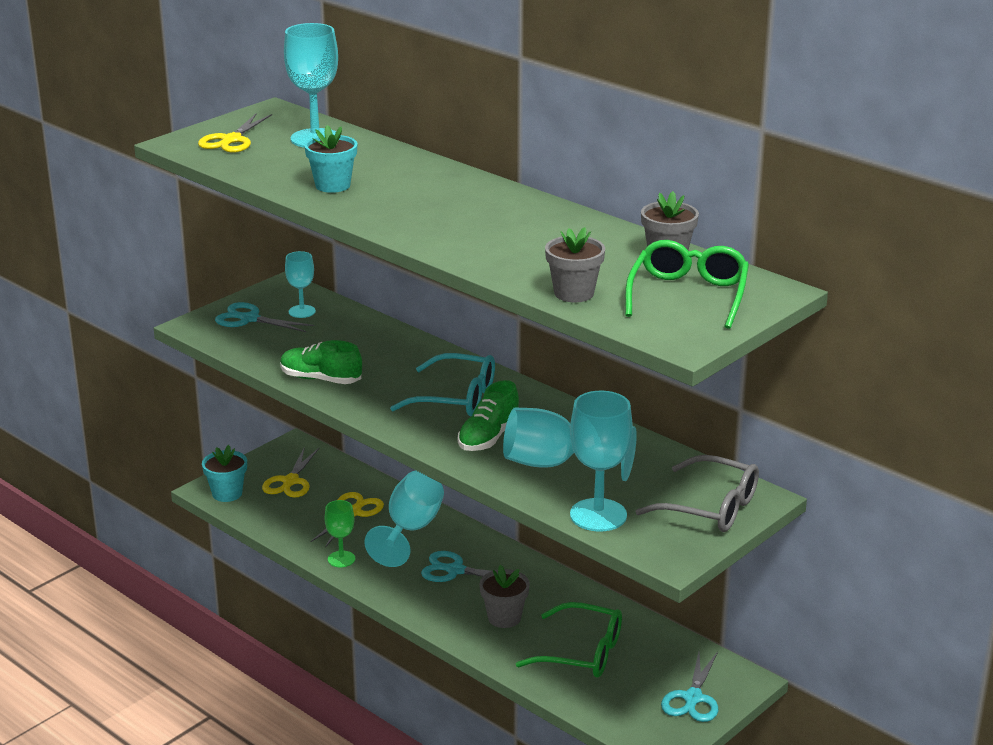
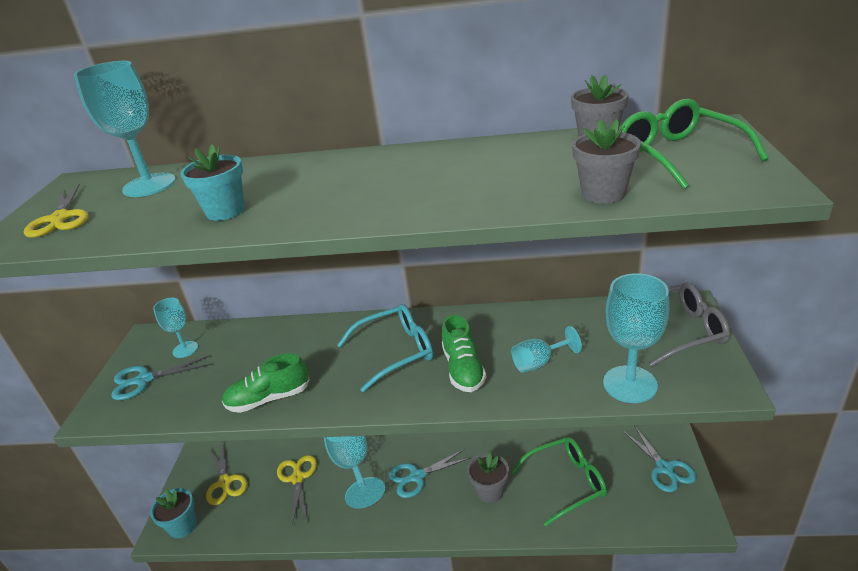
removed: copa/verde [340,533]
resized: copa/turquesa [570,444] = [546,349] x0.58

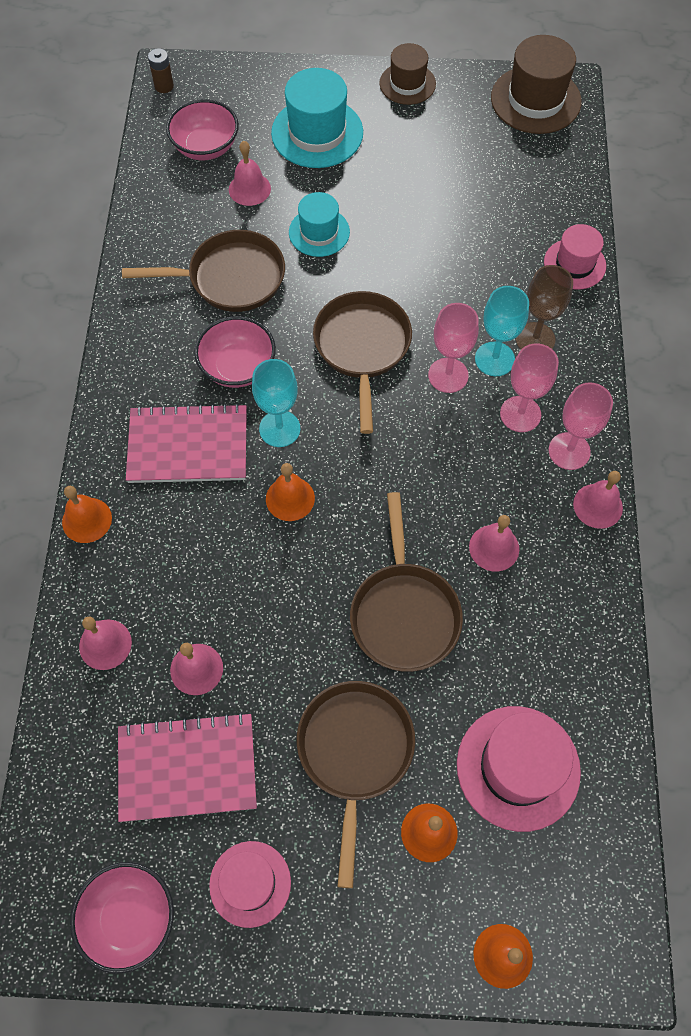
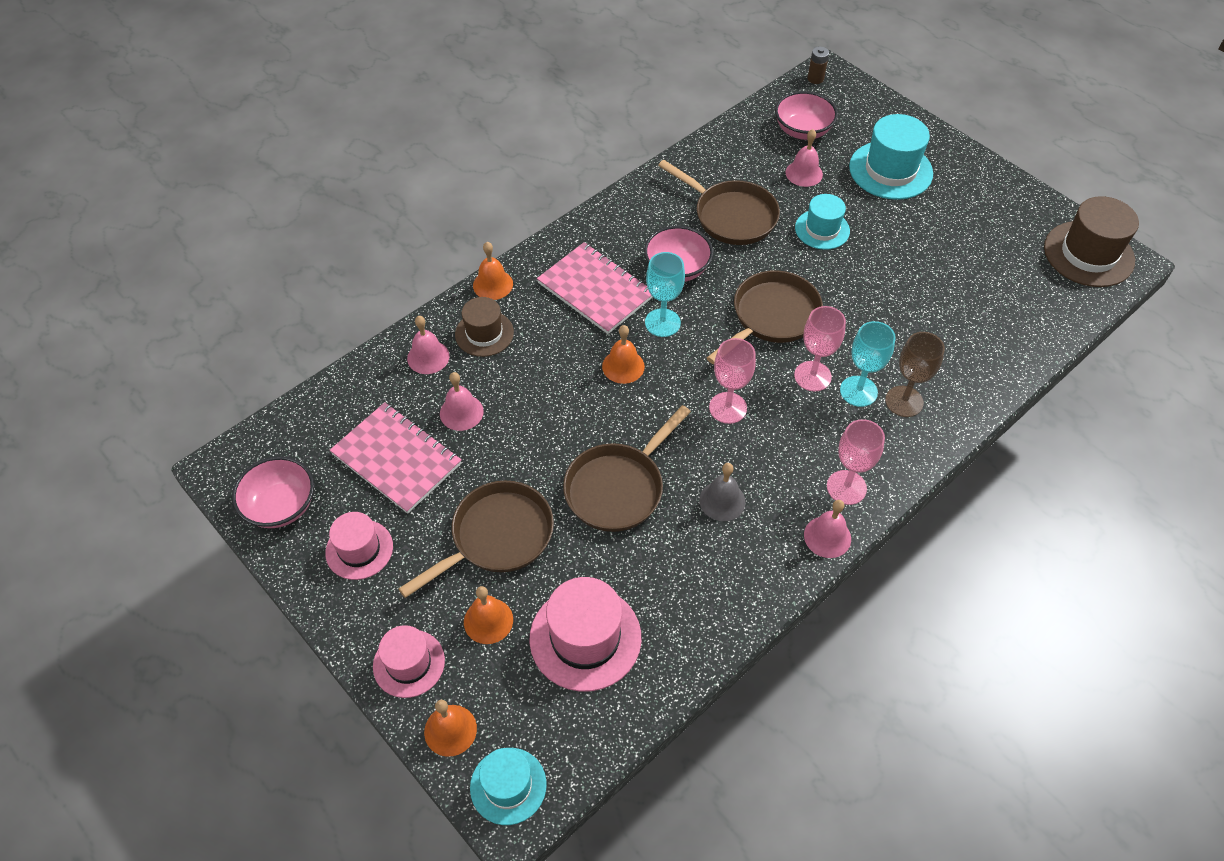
added: sombrero/turquesa [508,786]
moved: sombrero/marrón [407,74] to [484,327]; copa/rosa [529,387] to [732,381]; sombrero/rosa [575,257] to [409,661]
recoloured: campana/rosa [494,543] to campana/gris [722,492]

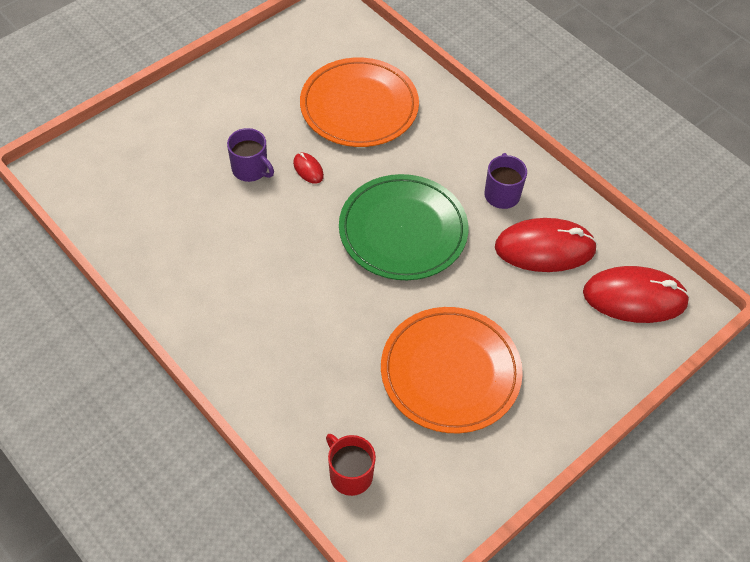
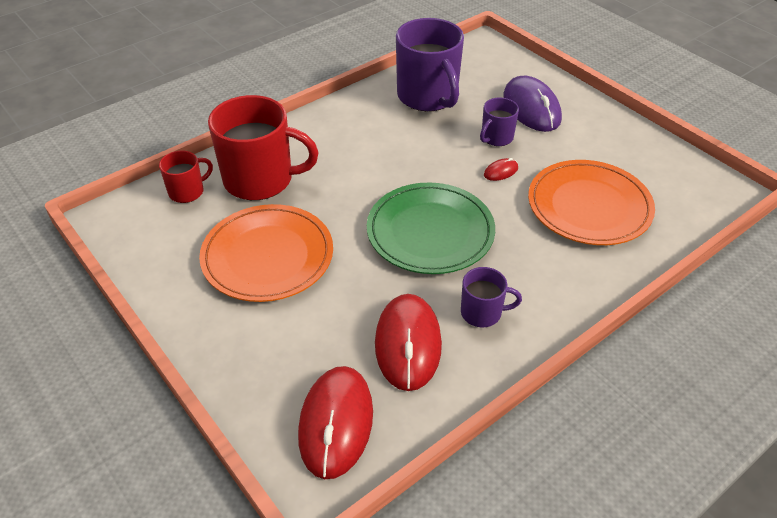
added: taza/rojo [263,147]; taza/morado [430,64]; ratón/morado [532,104]

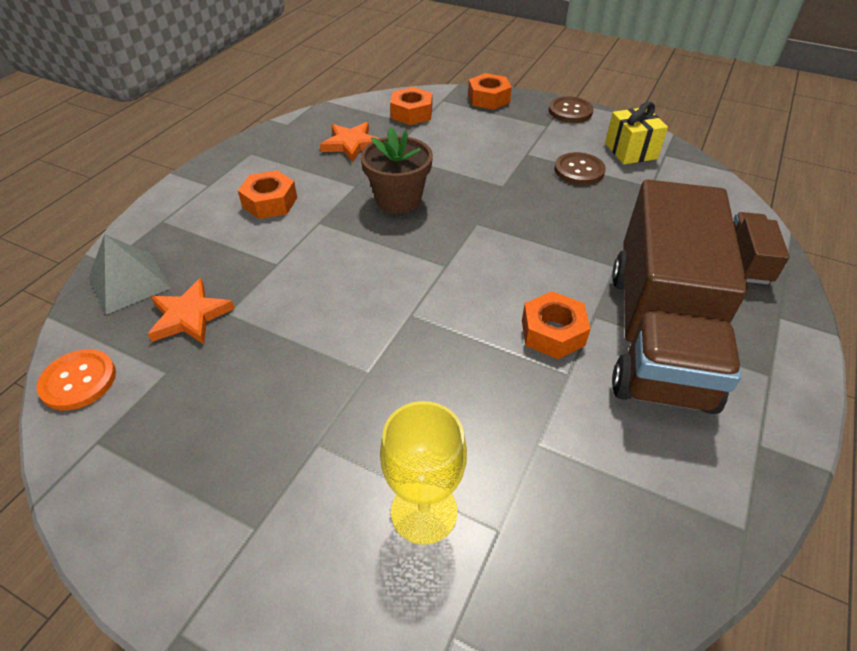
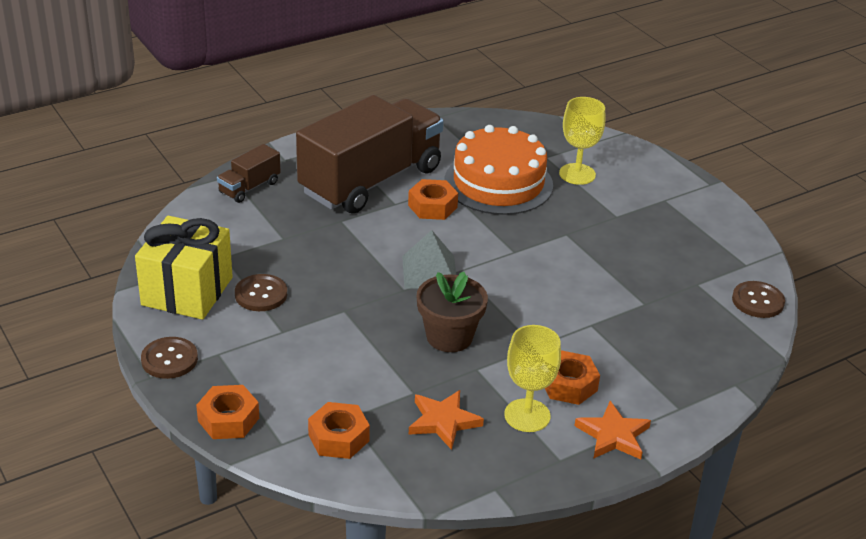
added: tarta/naranja [498,170]; copa/amarillo [532,378]
moved: pirámide/gris [130,274] to [429,259]; estrella/naranja [191,311] to [612,430]
recoloured: botón/naranja [76,379] to botón/marrón [758,299]
resized: regalo/amarillo [636,133] = [184,268] x1.62

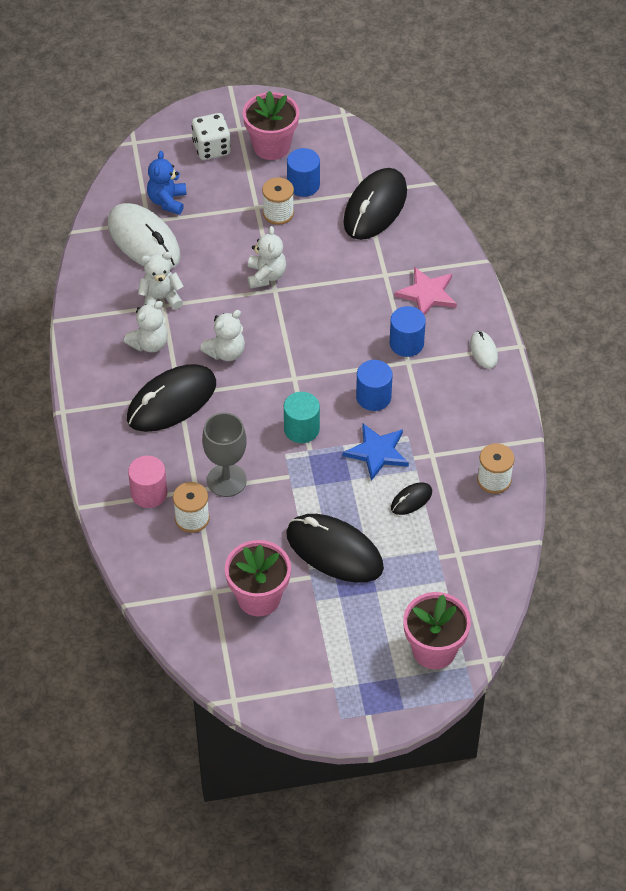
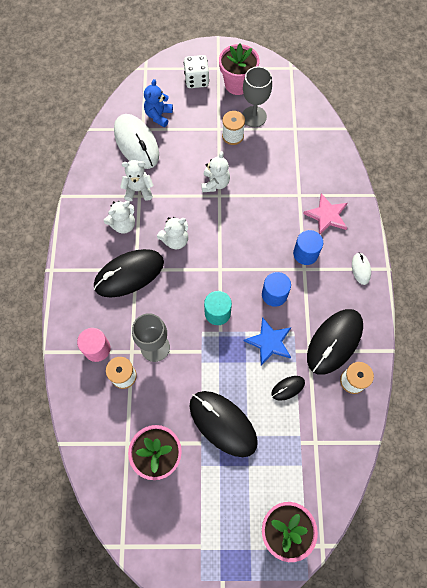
moved: ratón/negro [375,204] to [335,342]
replaced: cilindro/azul [303,172] to copa/gris [257,97]

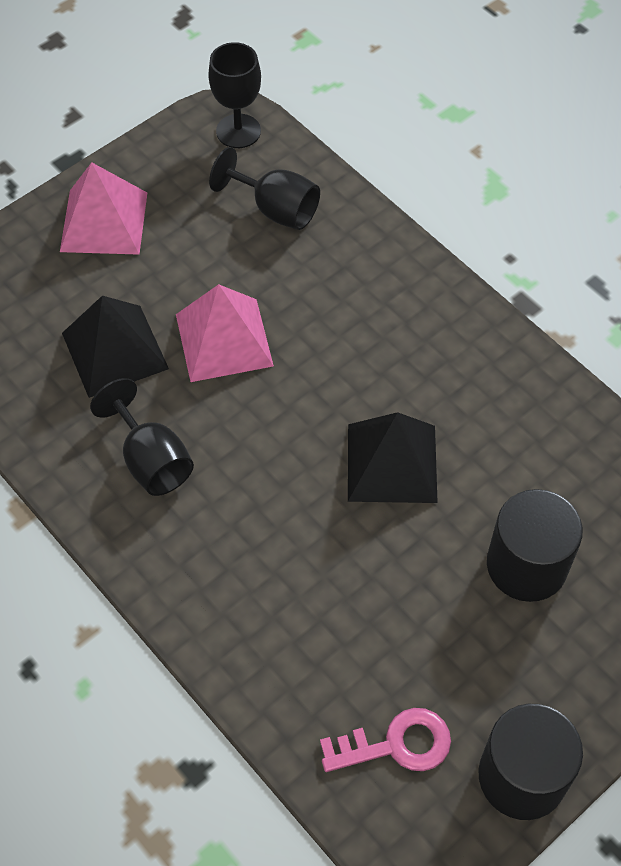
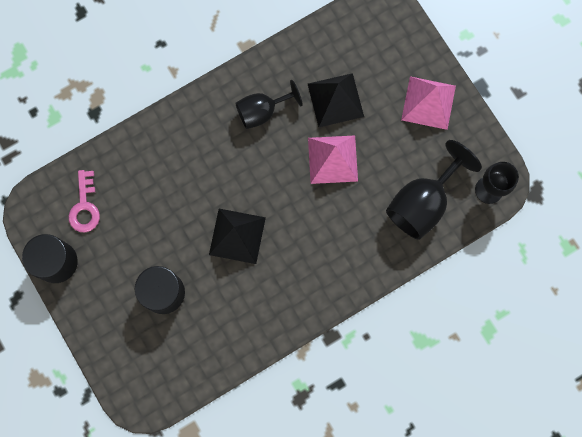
resized: copa/negro [264,188] = [434,190] x1.53

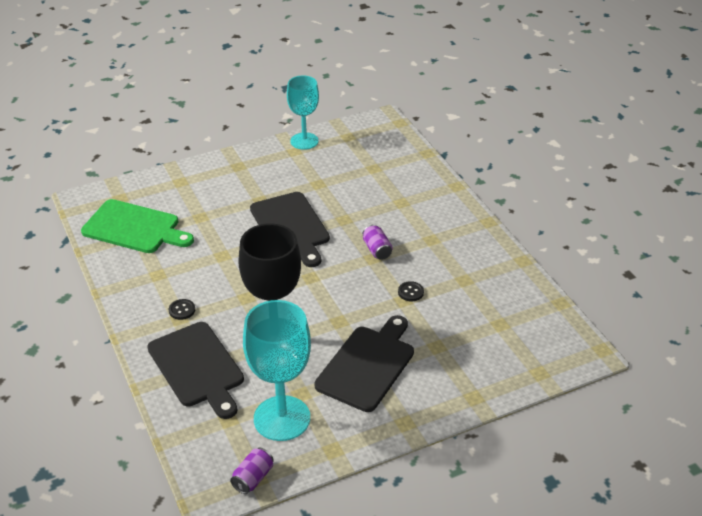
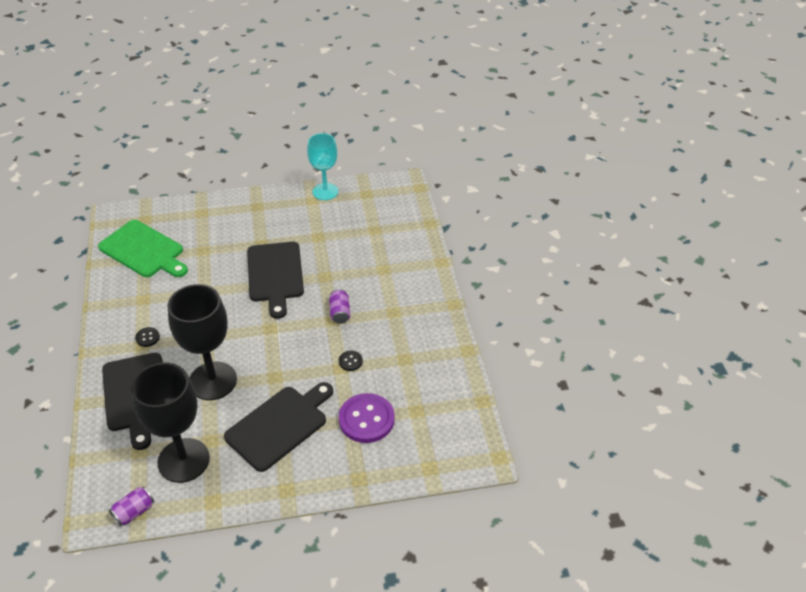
added: botón/morado [367,418]
recoloured: copa/turquesa [277,370] to copa/negro [170,422]

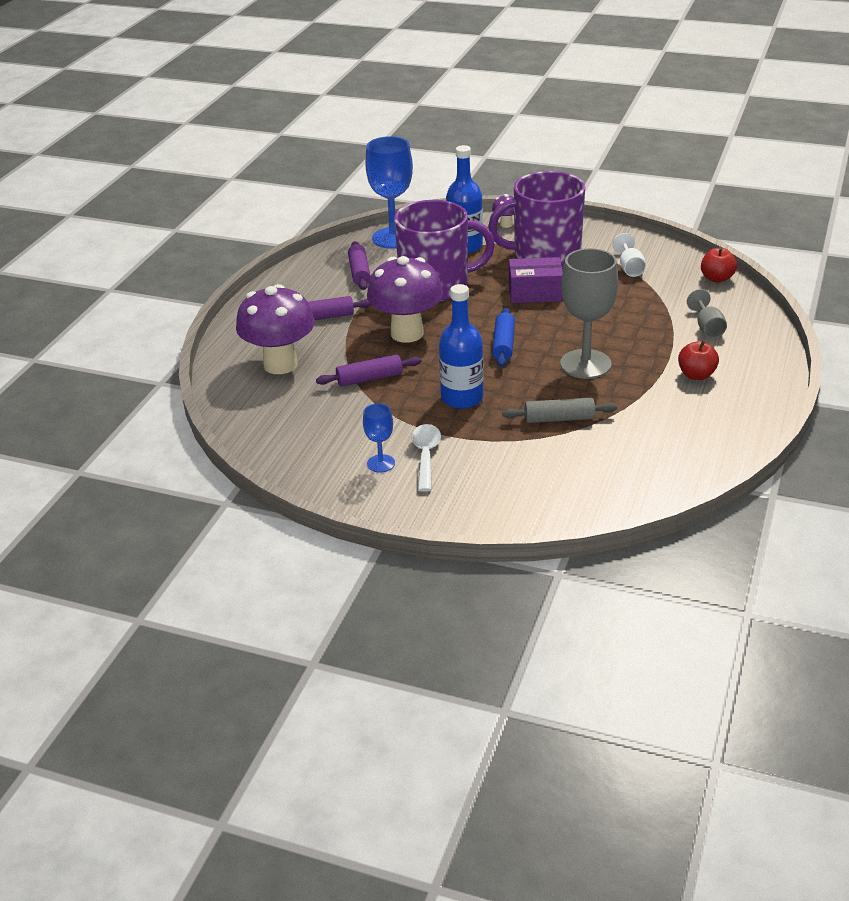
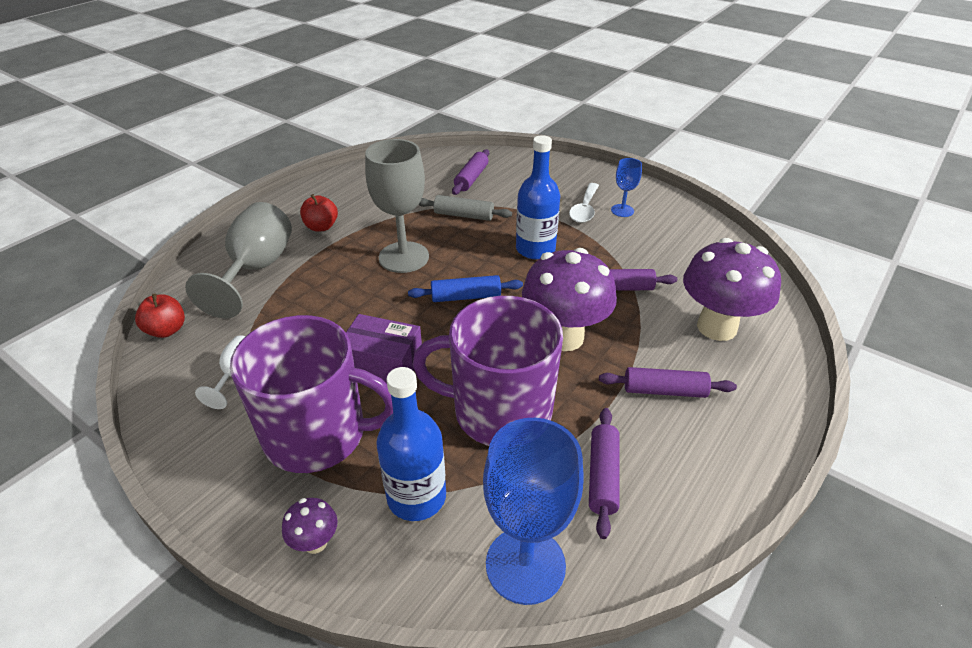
added: rodillo/morado [470,172]
turned: rodillo/azul [503,337] = [465,288] 60 degrees clockwise
resized: copa/gris [707,313] = [238,260] x2.01

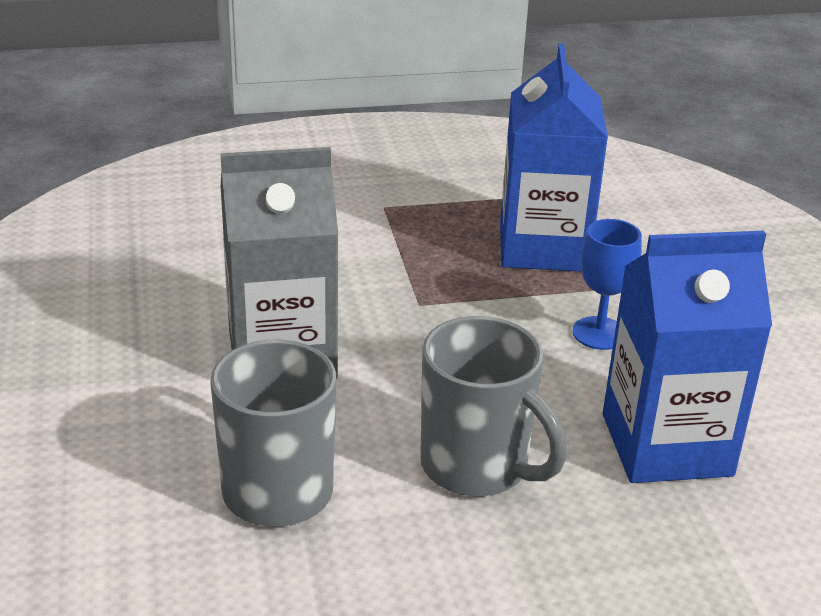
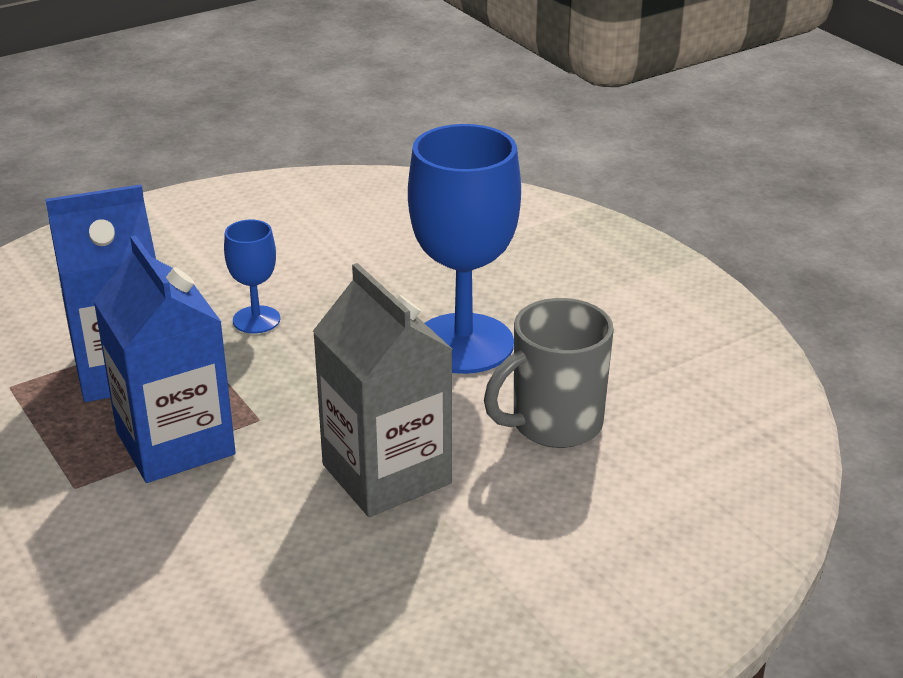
moved: cartón de leche/azul [687,357] to [164,359]
replaced: taza/gris [493,406] to copa/azul [464,249]

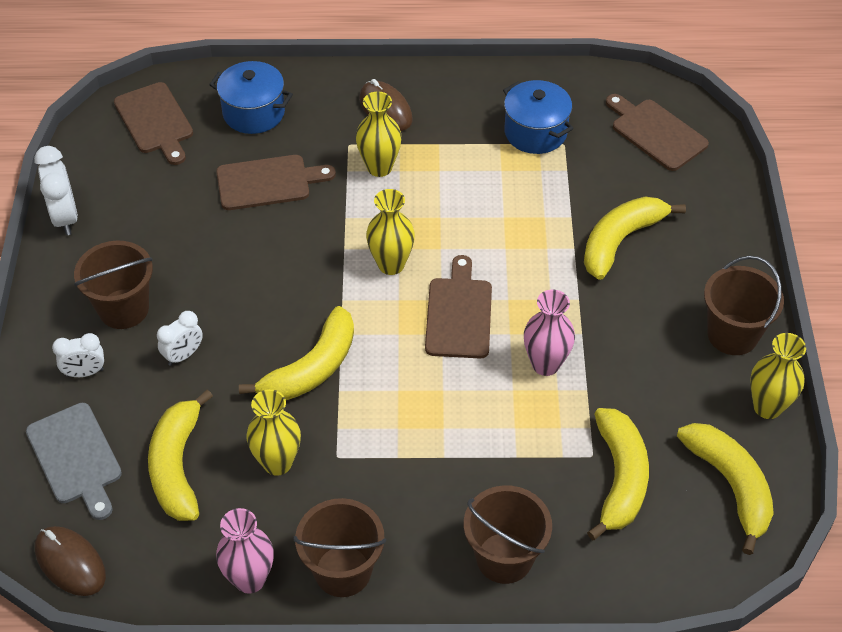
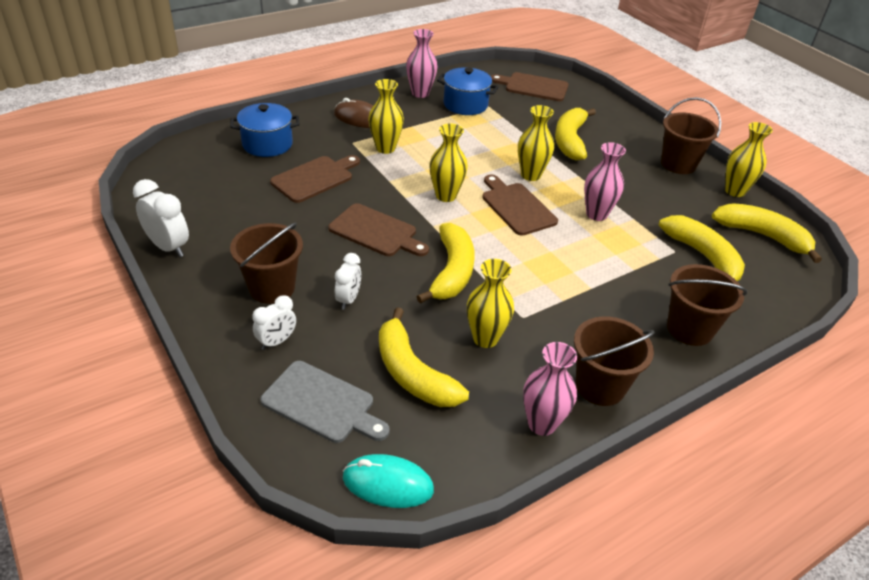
added: florero/rosa [422,63]; florero/amarillo [536,143]
moved: tabla de cortar/marrón [153,123] to [378,229]
recoloured: ratón/marrón [70,561] to ratón/turquesa [388,481]

